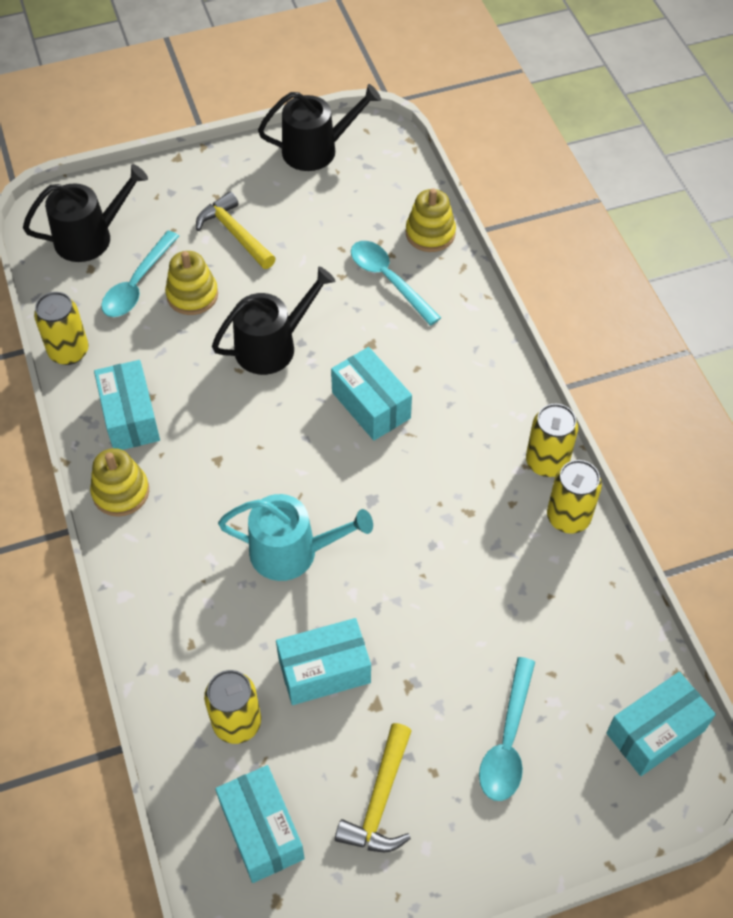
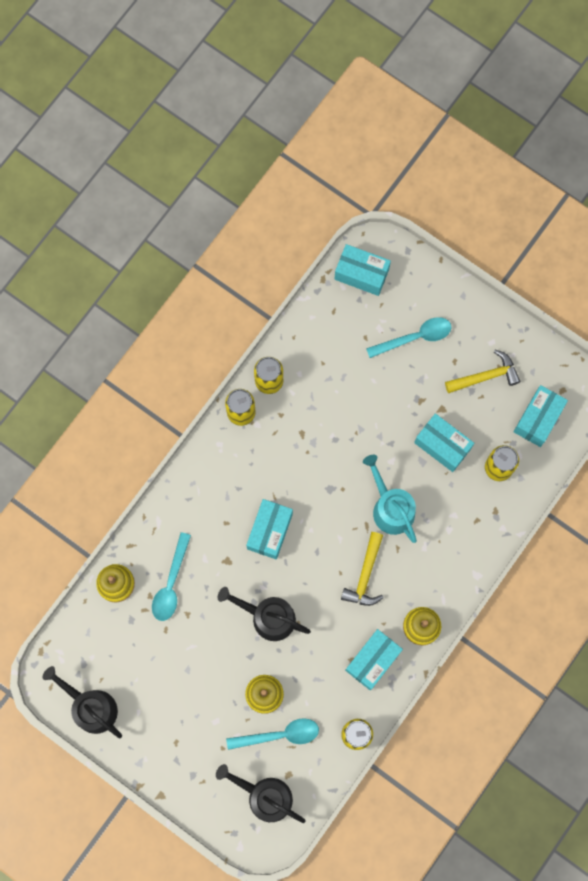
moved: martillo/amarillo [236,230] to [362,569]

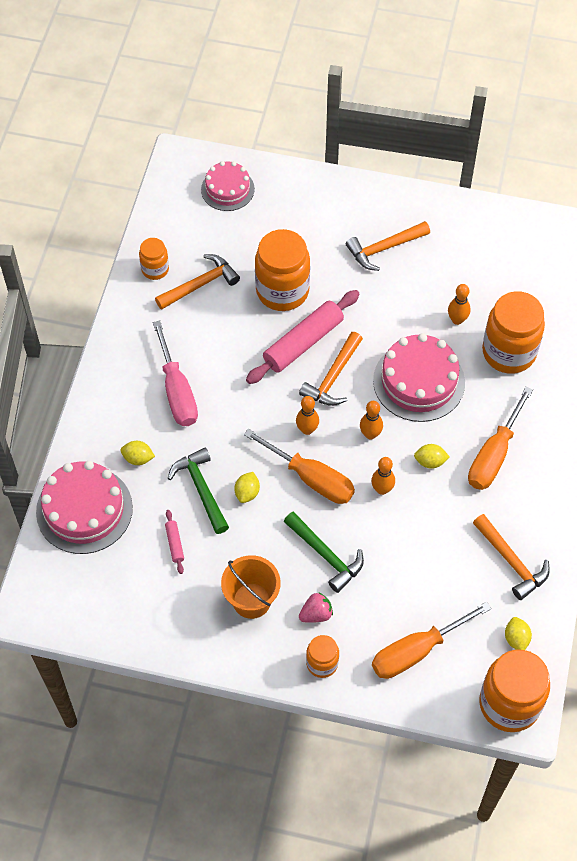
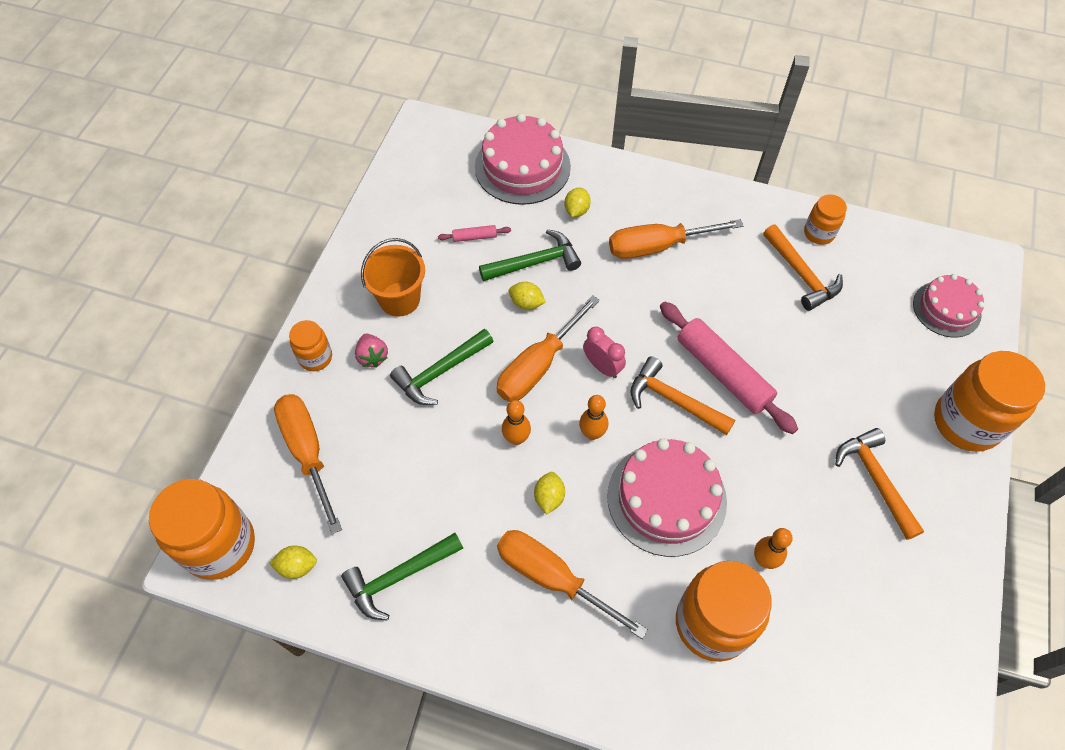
moved: tarro/naranja [282,270] to [989,401]
replaced: bolo/naranja [307,415] to despertador/rosa [604,352]
recoloured: destornillador/rosa [175,373] to destornillador/naranja [676,239]; martillo/naranja [511,557] to martillo/verde [402,577]

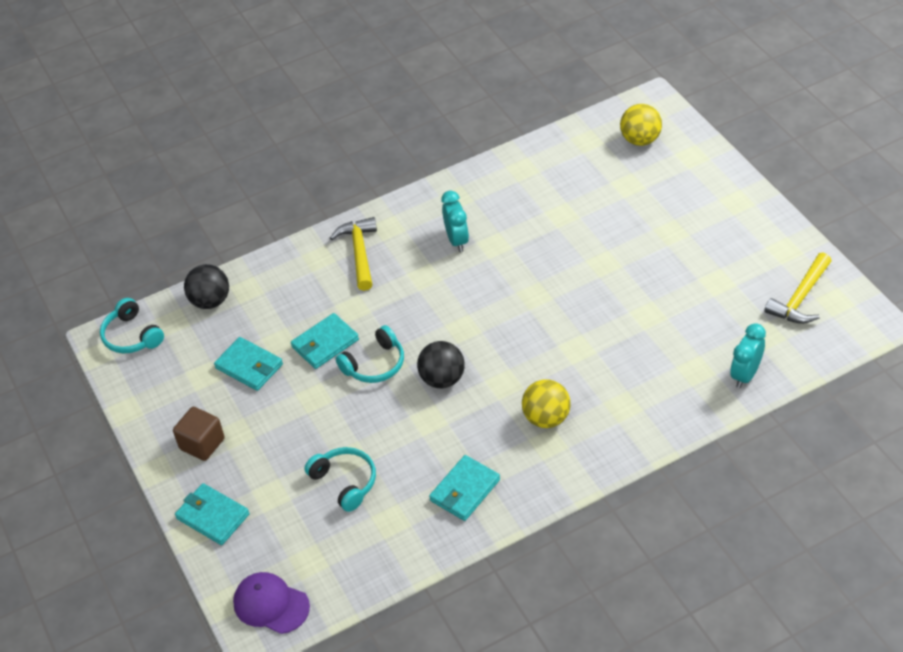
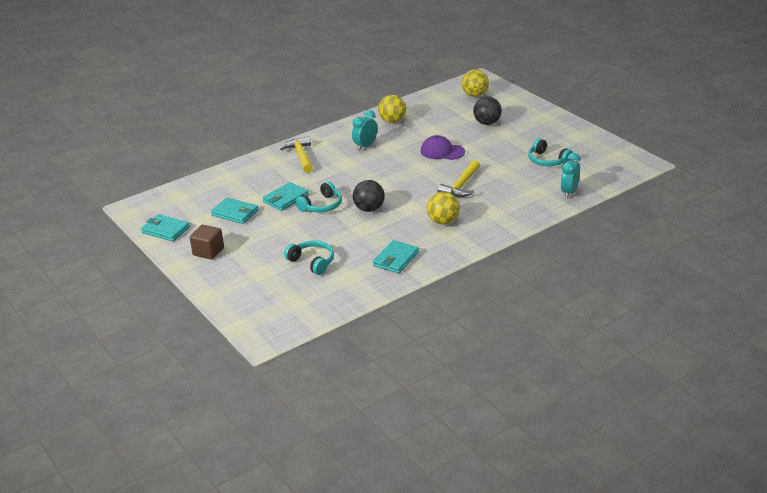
added: pelota/amarillo [392,109]
moved: auriculares/turquesa [132,325] to [550,152]; cartera/turquesa [212,514] to [165,227]; pelota/negro [206,286] to [487,111]; gorra/morado [271,603] to [443,147]; martillo/amarillo [798,288] to [458,178]
turned: despertador/turquesa [455,221] = [365,130] 120 degrees counterclockwise

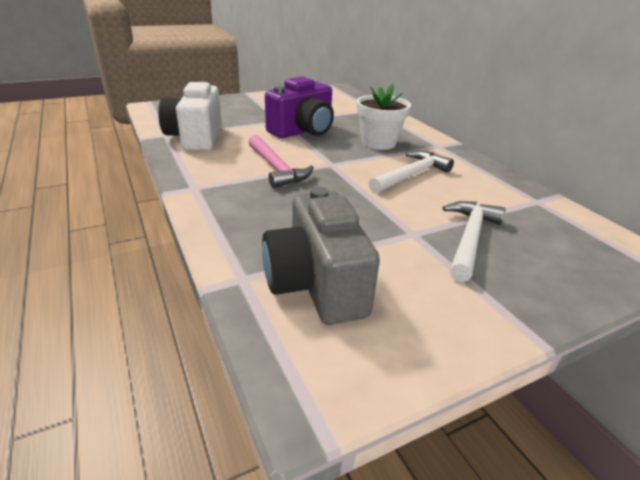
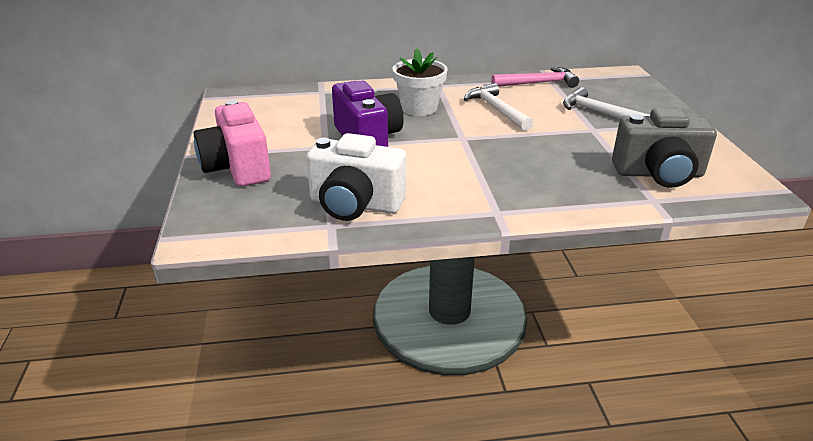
added: cámara/rosa [232,143]
moved: martillo/rosa [281,161] to [535,77]

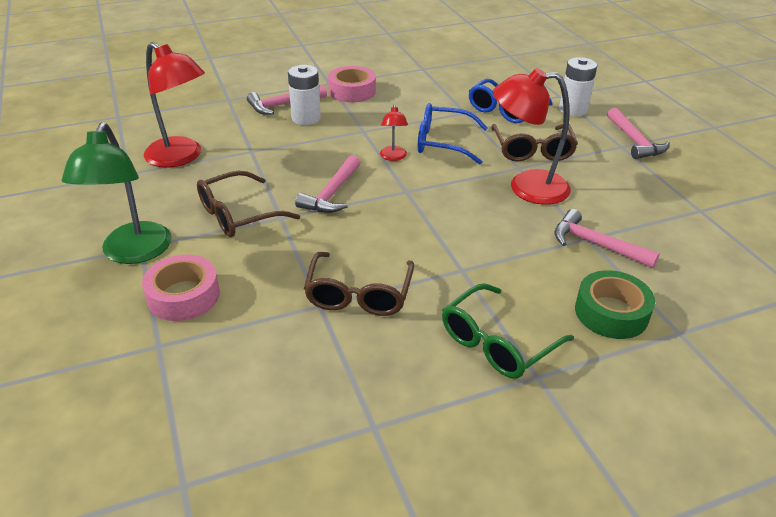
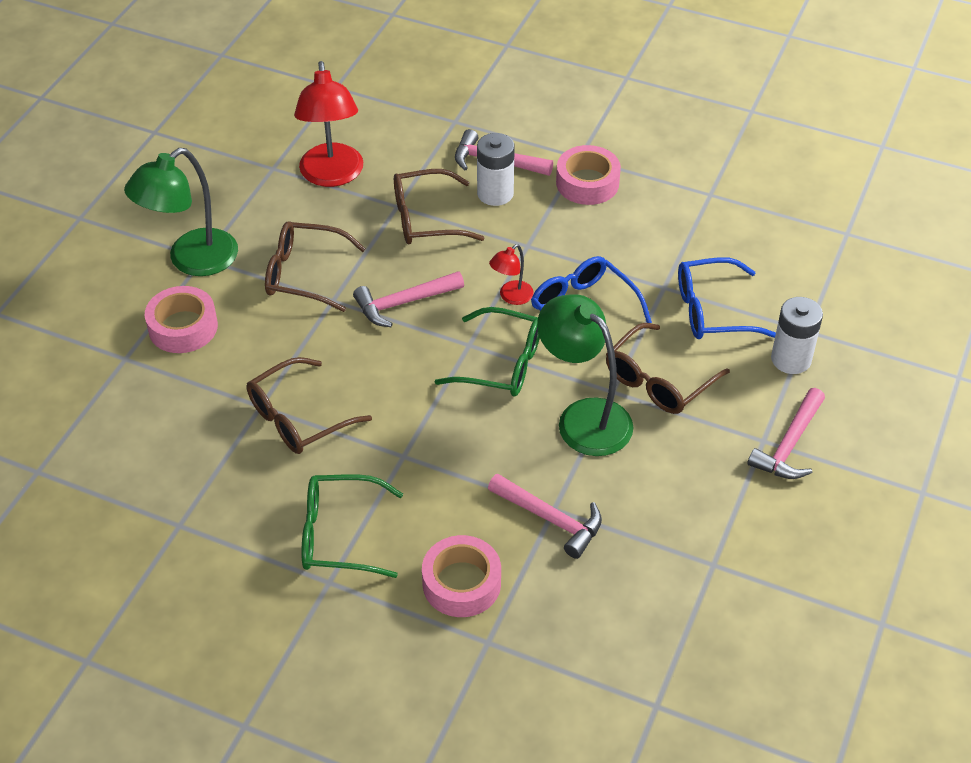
added: gafas/marrón [439,206]; gafas/verde [487,352]
recoloured: lámpara/rojo [532,136] to lámpara/verde [585,375]; cinta adhesiva/verde [615,304] to cinta adhesiva/rosa [461,576]
turned: martillo/rosa [607,238] = [545,516] 135 degrees clockwise

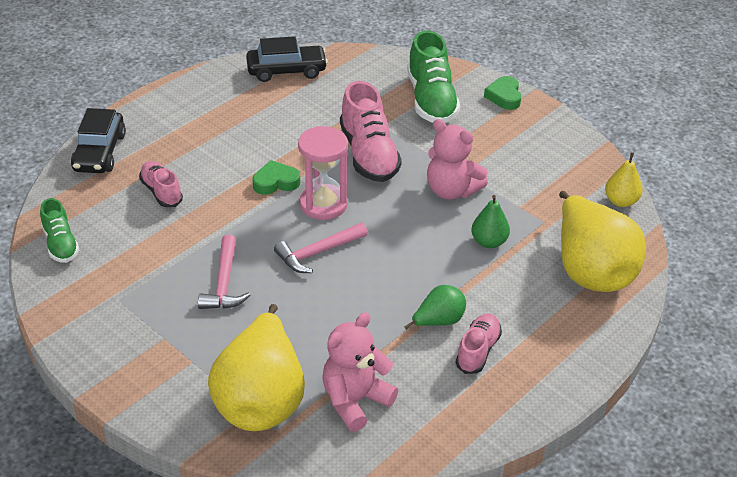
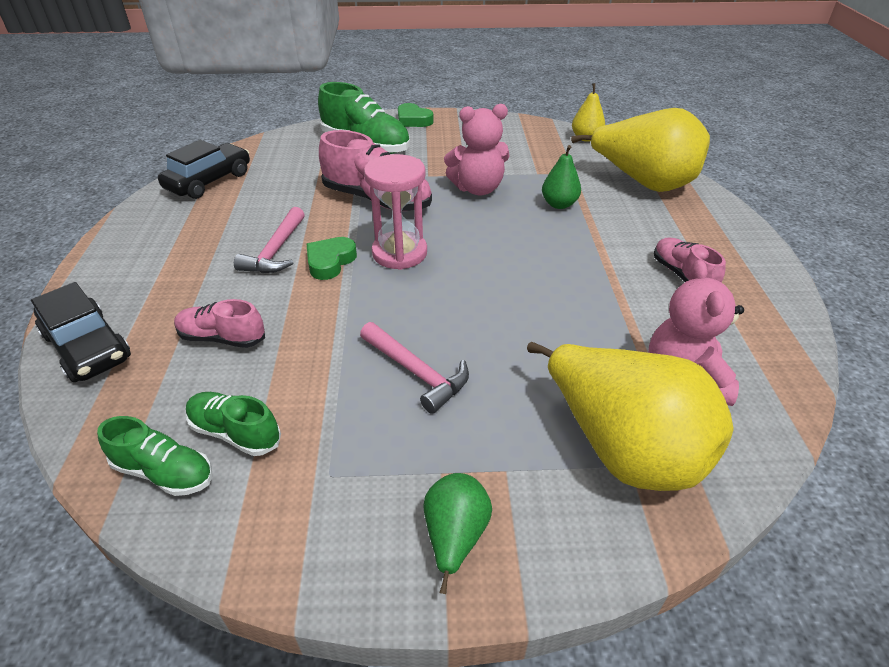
added: zapato/verde [233,424]
moved: martillo/rosa [321,248] to [269,240]; pera/verde [435,307] to [457,533]

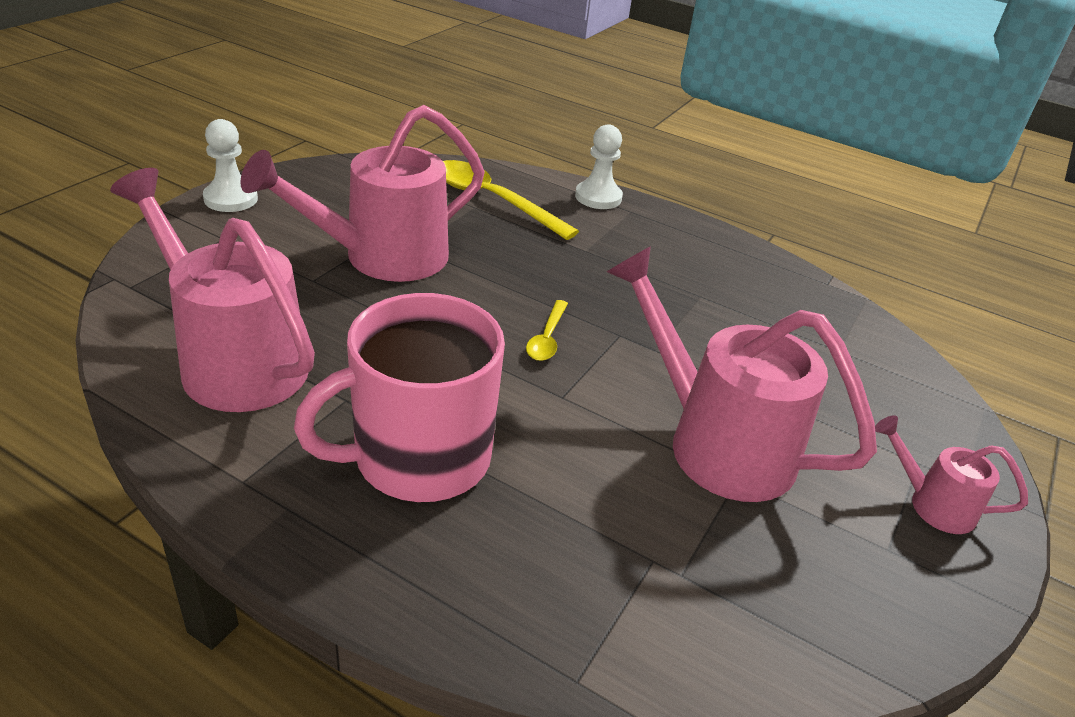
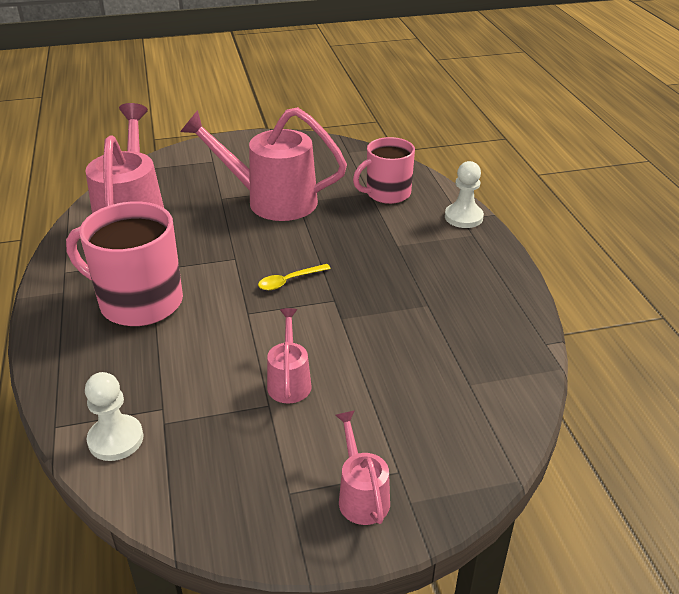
moved: peón/blanco [230,165] to [114,416]
replaced: cuchara/amarillo [511,200] to taza/rosa [384,170]
resized: regadera/rosa [742,374] = [289,355] x0.48

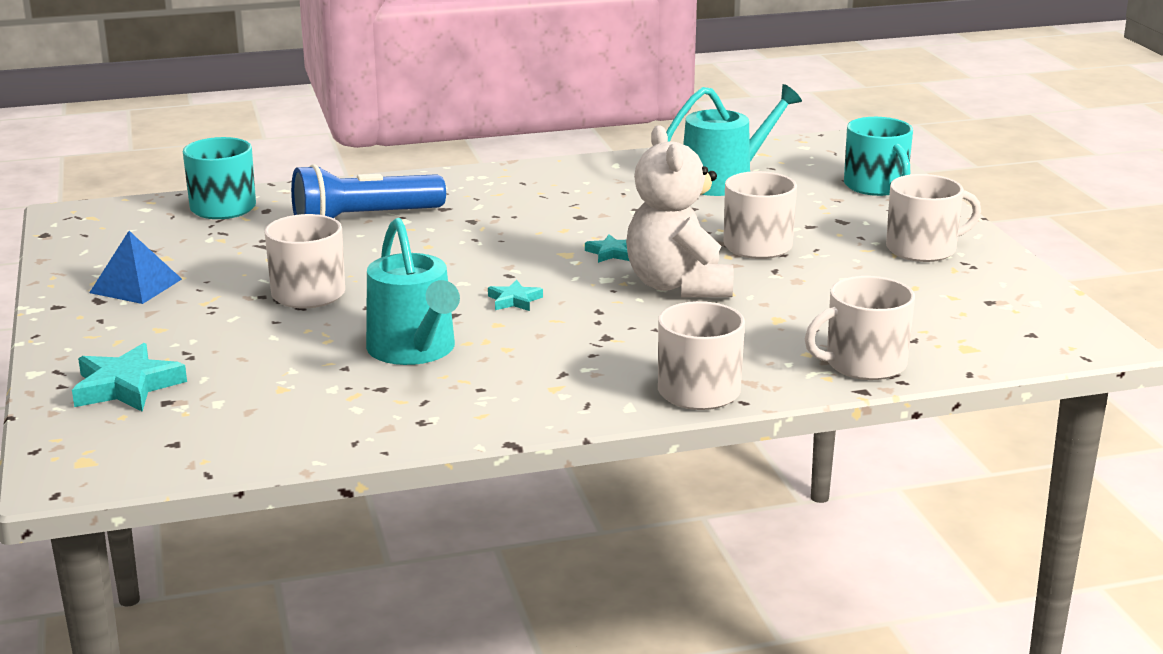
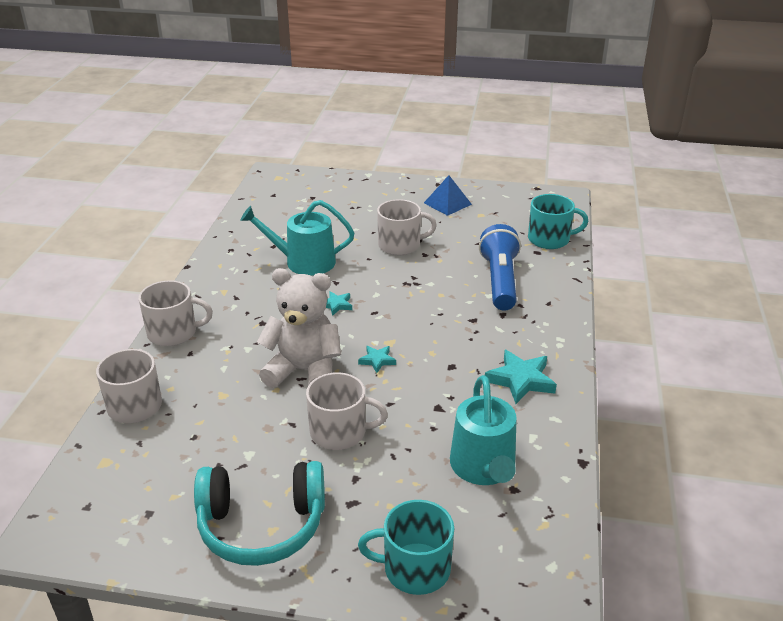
moved: estrella/turquesa [129,377] to [521,377]
replaced: taza/blanco [933,218] to auriculares/turquesa [259,513]

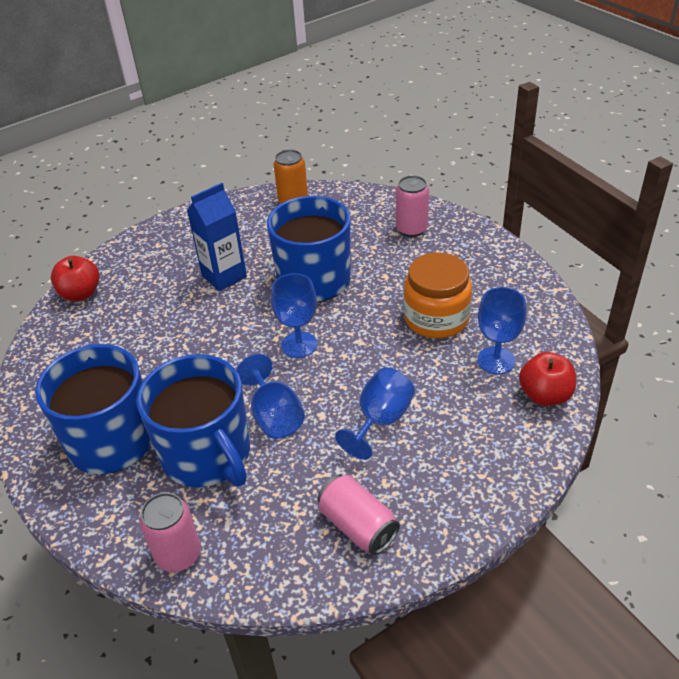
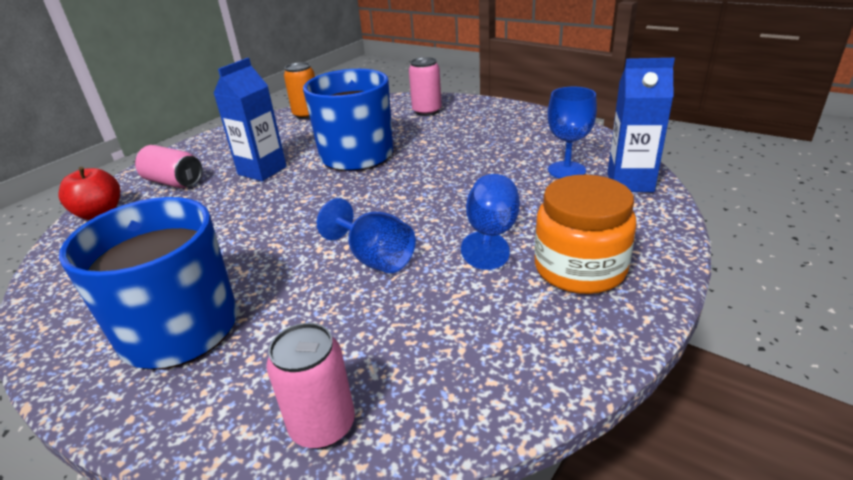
removed: taza/azul [193,420]; copa/azul [294,315]
moved: lata/rosa [358,515] to [168,166]; tarro/naranja [438,295] to [586,234]
replaced: manzana/rojo [547,379] to cartón de leche/azul [641,125]

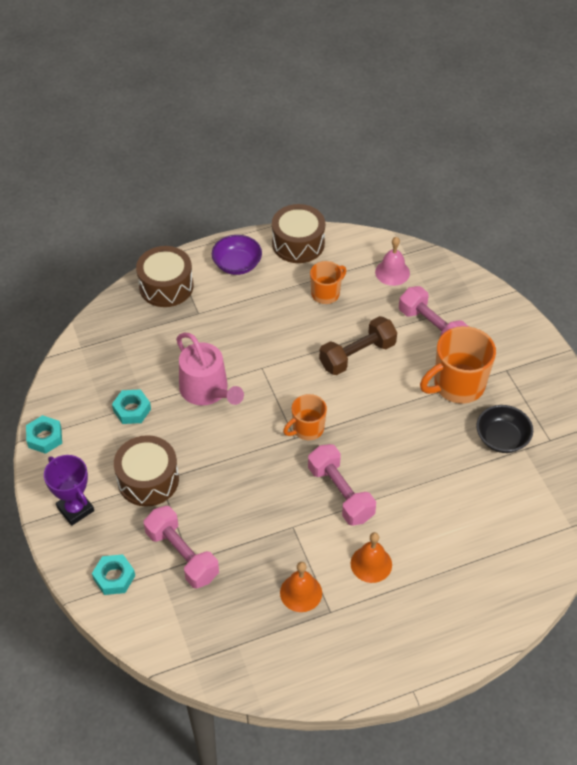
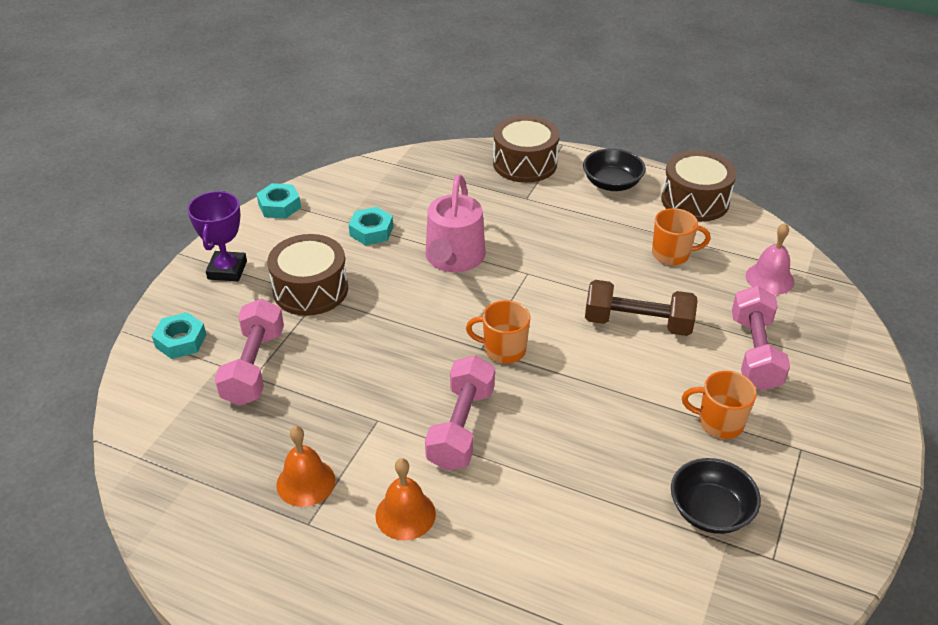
recoloured: cuenco/morado [237,255] to cuenco/negro [614,169]
resized: taza/naranja [458,365] = [719,405] x0.59

